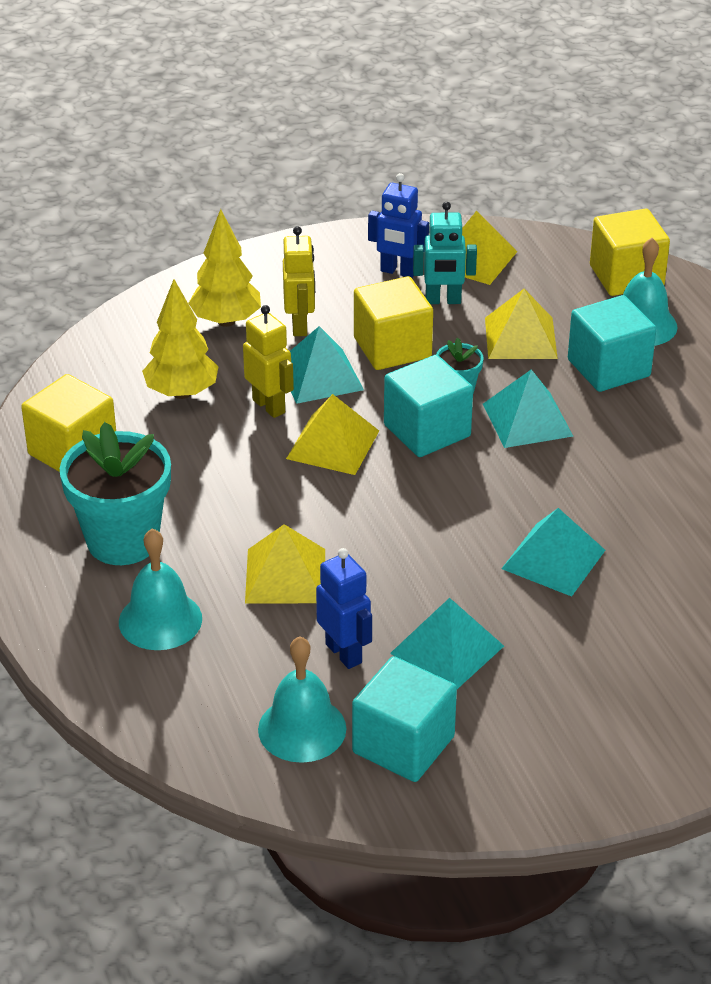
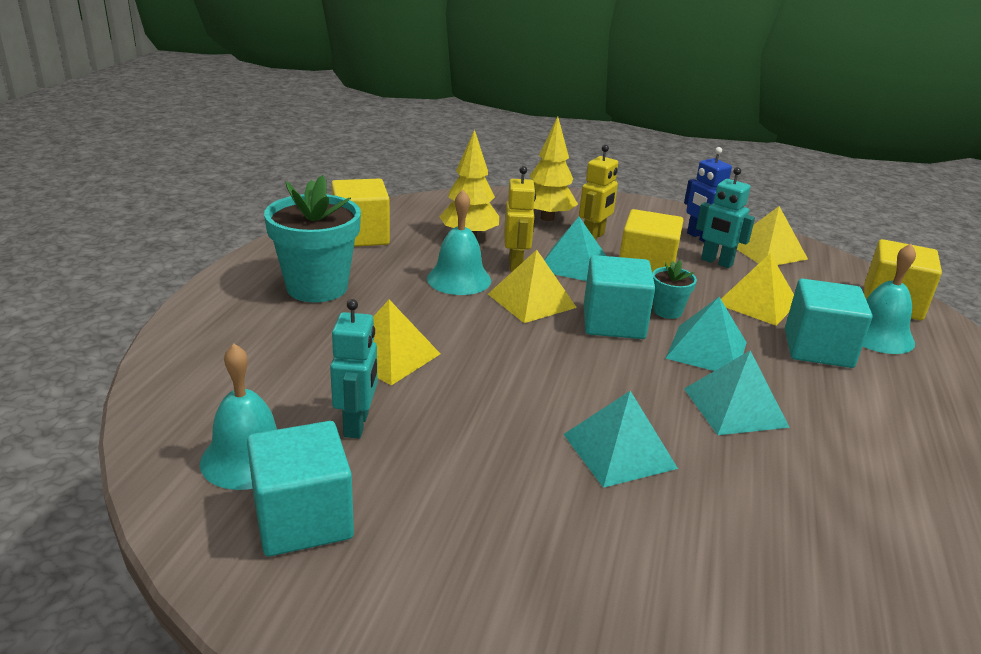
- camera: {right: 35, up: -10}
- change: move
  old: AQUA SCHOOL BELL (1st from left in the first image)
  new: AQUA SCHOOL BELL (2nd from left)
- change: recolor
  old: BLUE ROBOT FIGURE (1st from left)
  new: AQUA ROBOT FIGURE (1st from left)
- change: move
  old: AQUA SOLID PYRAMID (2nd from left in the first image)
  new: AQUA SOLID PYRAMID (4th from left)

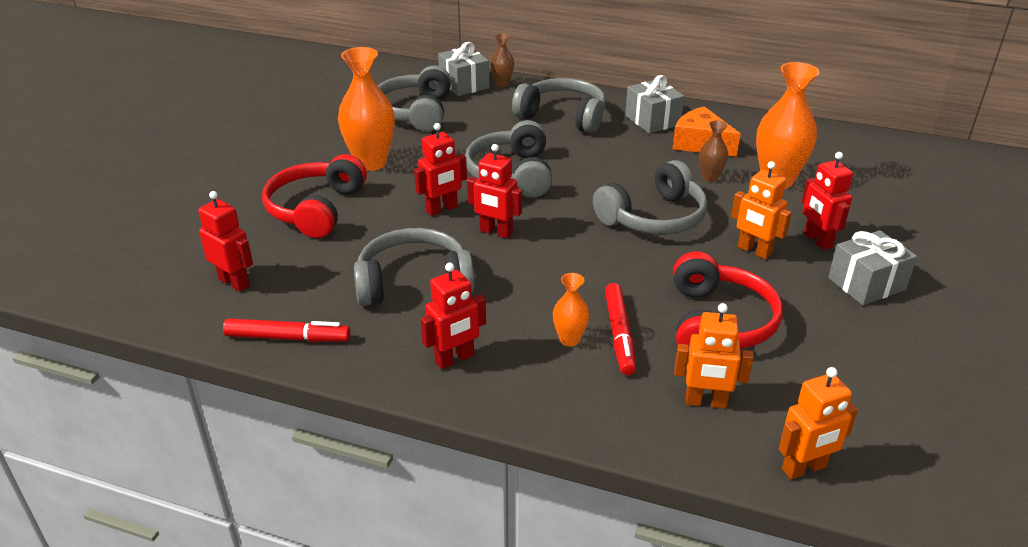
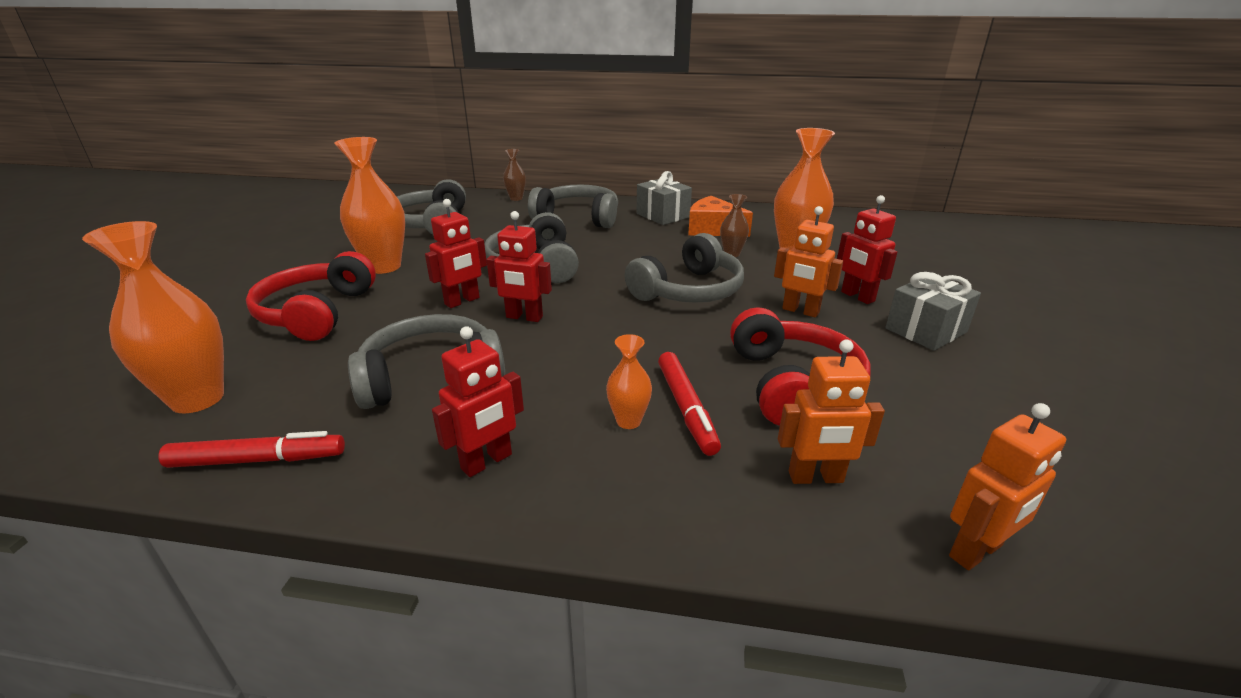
- camera: {right: -10, up: -5}
- change: delete
  old: ASH-GREY WRAPPED GIFT (1st from left)
- change: replace
  old: CRIMSON ROBOT FIGURE (1st from left)
  new: ORANGE-COLOURED TALL VASE (1st from left)

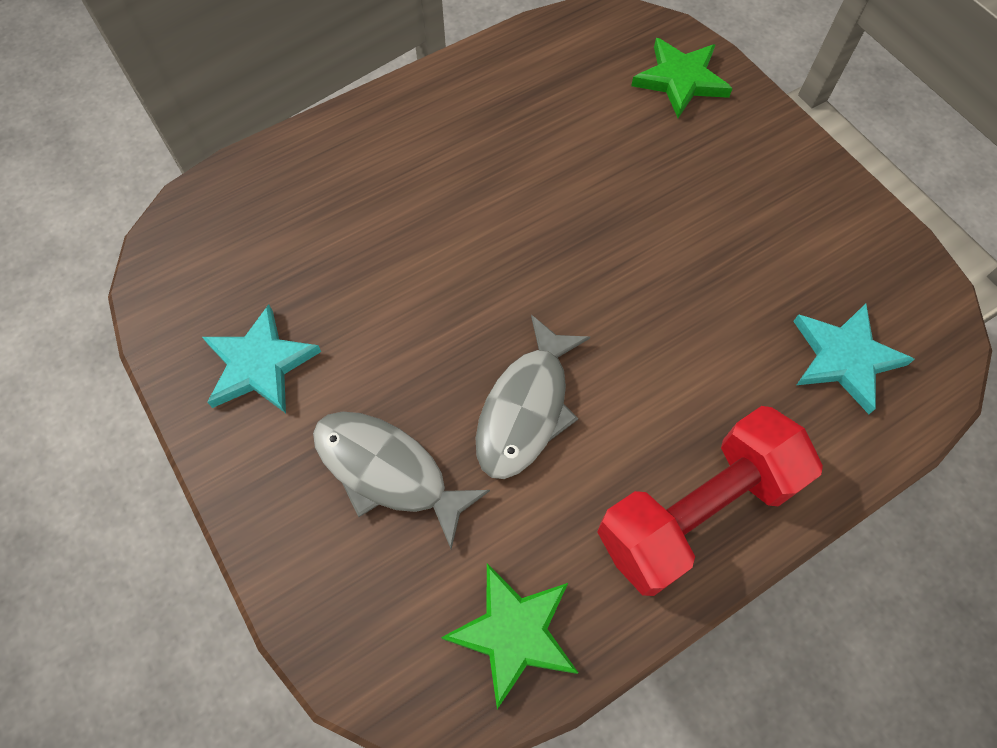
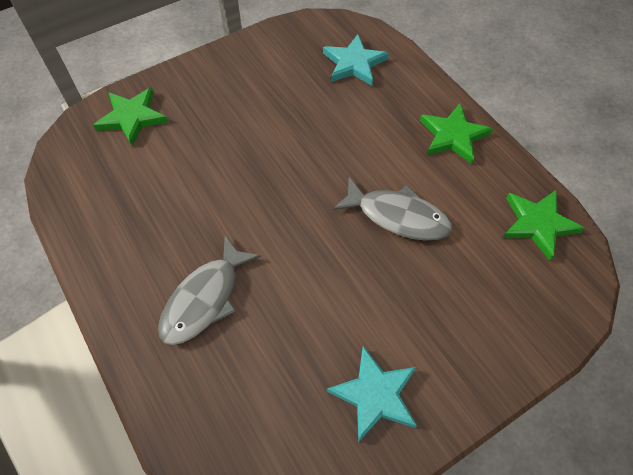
- camera: {right: -90, up: -5}
- change: replace
  old: CRIMSON FREE WEIGHT
  new: LEAF-GREEN STAR SHAPE (2nd from left)
- change: move
  old: ASH-GREY TOY FISH (1st from left)

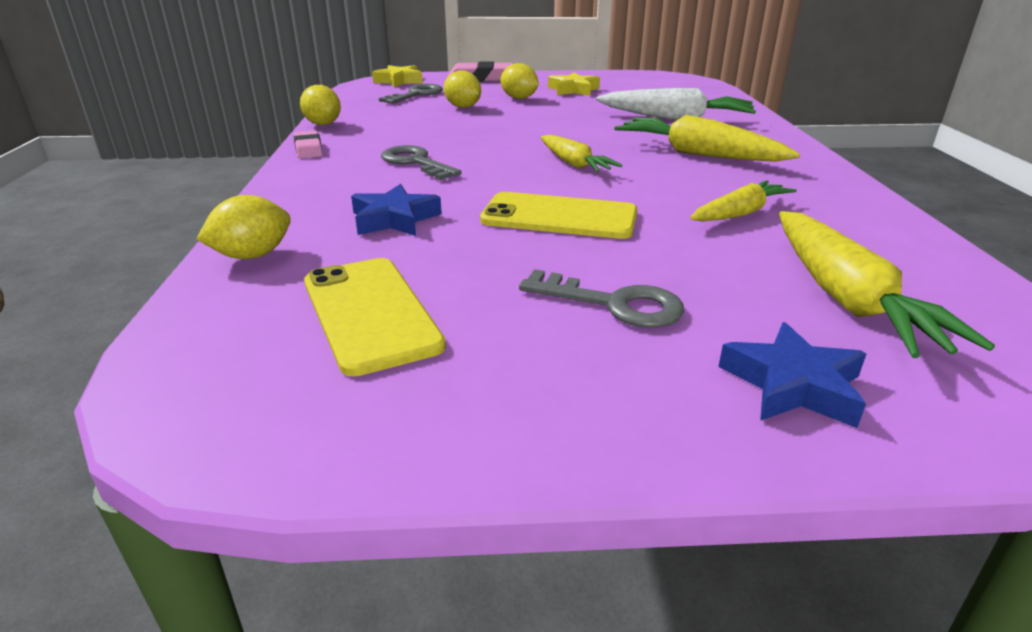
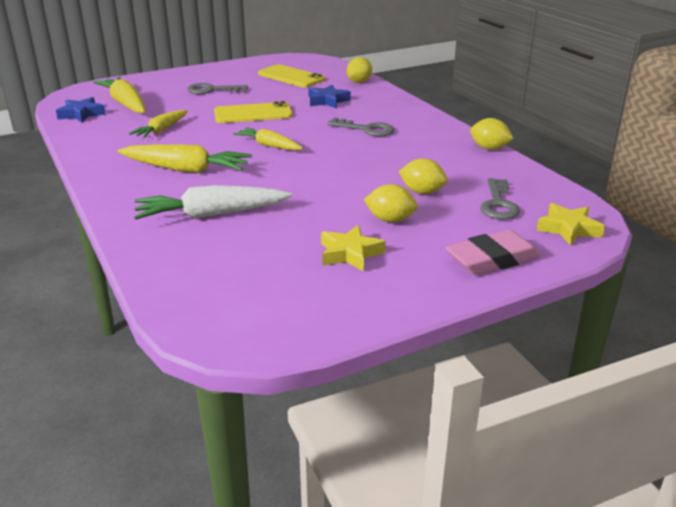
- camera: {right: 155, up: 0}
- change: delete
  old: ROSE-PINK ERASER (1st from left)
- change: move
  old: BLUE STAR SHAPE (2nd from left in the first image)
  new: BLUE STAR SHAPE (1st from left)

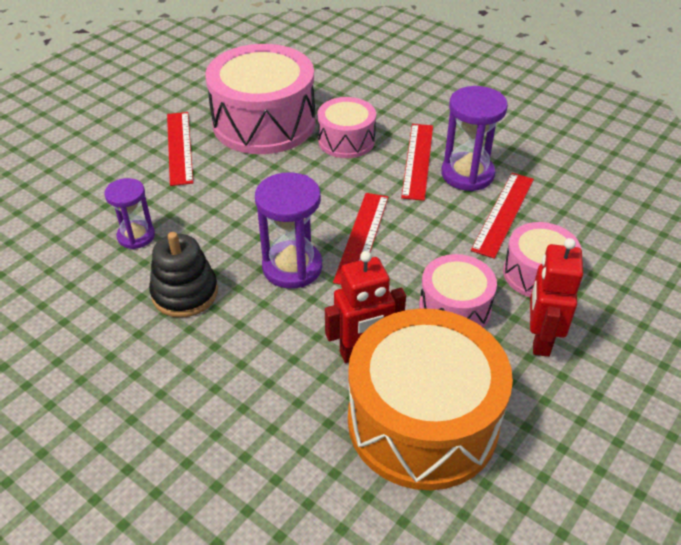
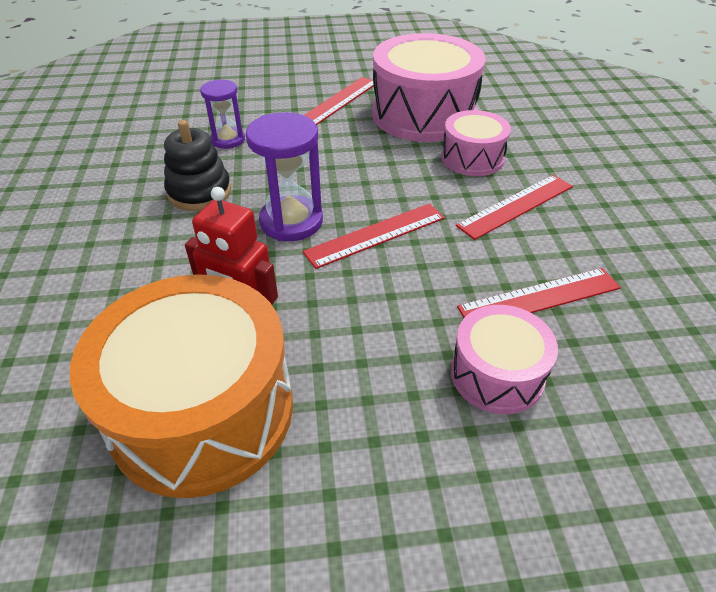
- camera: {right: 45, up: 0}
- change: delete
  old: PURPLE SANDGLASS (3rd from left)
- change: delete
  old: CRIMSON ROBOT FIGURE (2nd from left)
- change: delete
  old: ROSE-PINK DRUM (3rd from left)

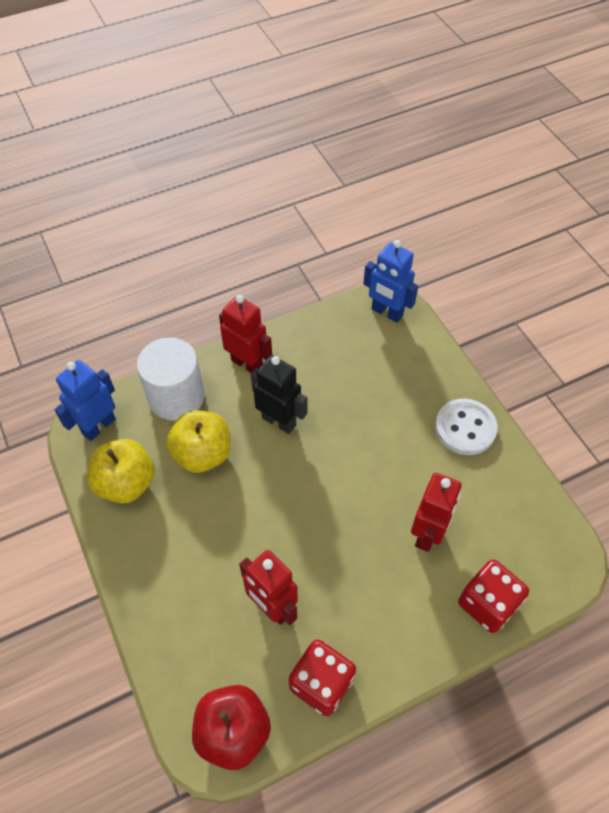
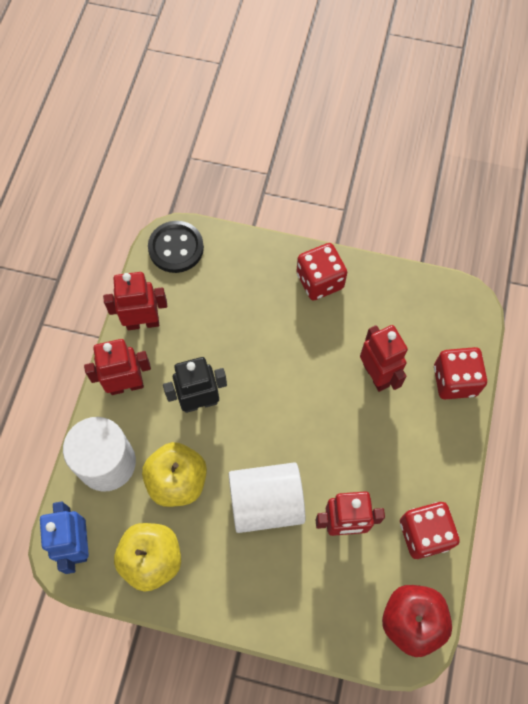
- camera: {right: -50, up: 10}
- change: replace
  old: BLUE ROBOT FIGURE (2nd from left)
  new: JET-BLACK SHIRT BUTTON
- change: replace
  old: WHITE SHIRT BUTTON
  new: CRIMSON DICE (1st from left)
- change: insert
  new: CRIMSON ROBOT FIGURE (2nd from left)
- change: insert
  new: WHITE CYLINDER SHAPE (2nd from left)

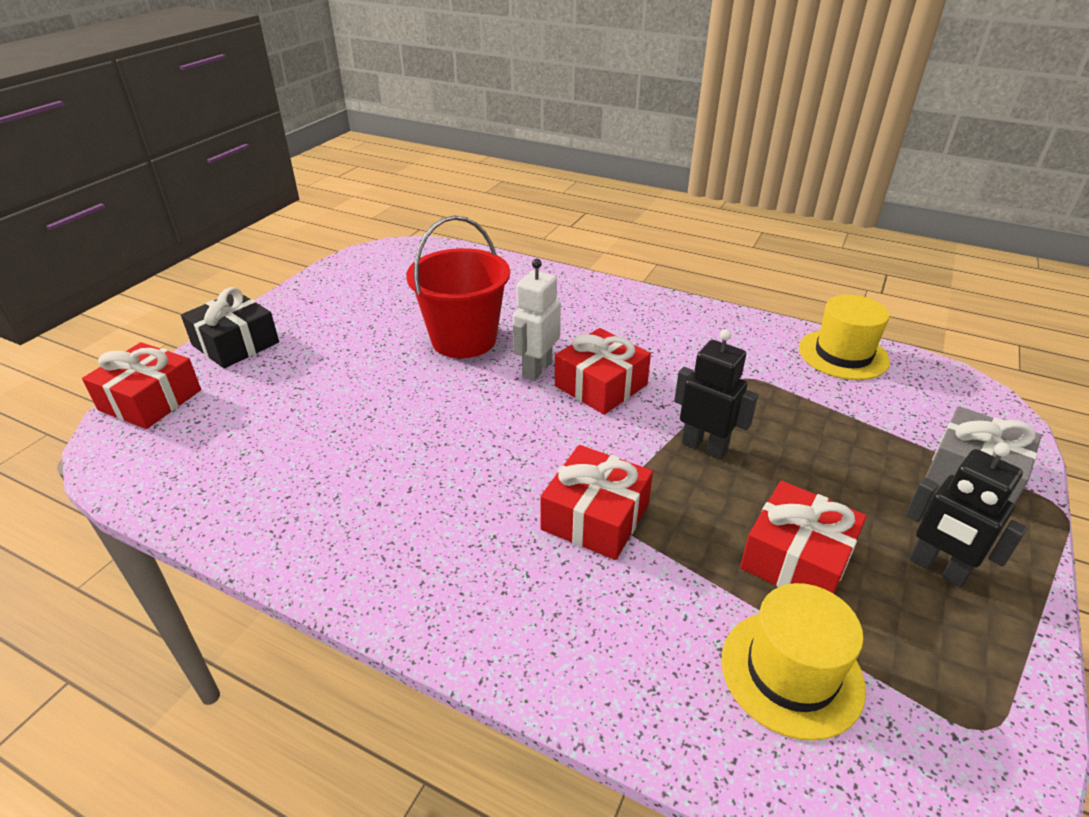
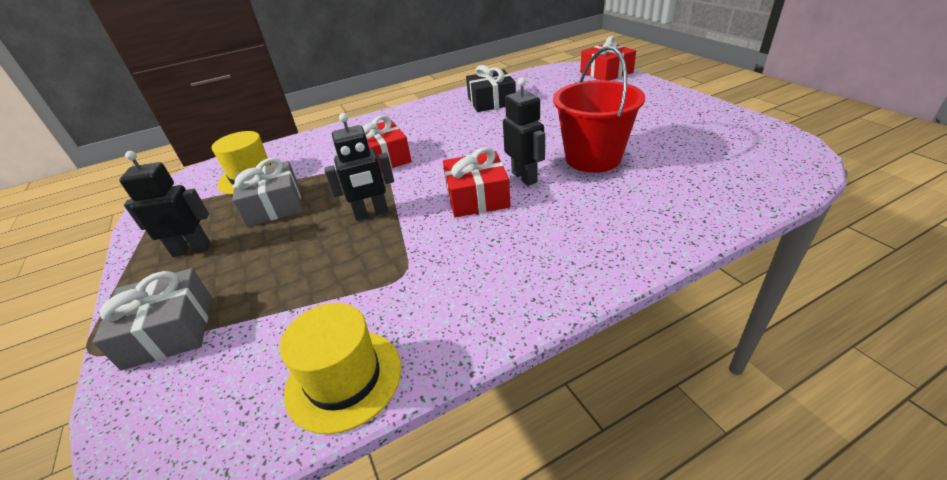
- camera: {right: 130, up: 0}
- change: recolor
  old: WHITE ROBOT FIGURE
  new: JET-BLACK ROBOT FIGURE (3rd from left)
- change: move
  old: JET-BLACK WRAPPED GIFT
- change: recolor
  old: CRIMSON WRAPPED GIFT (4th from left)
  new: ASH-GREY WRAPPED GIFT (2nd from left)

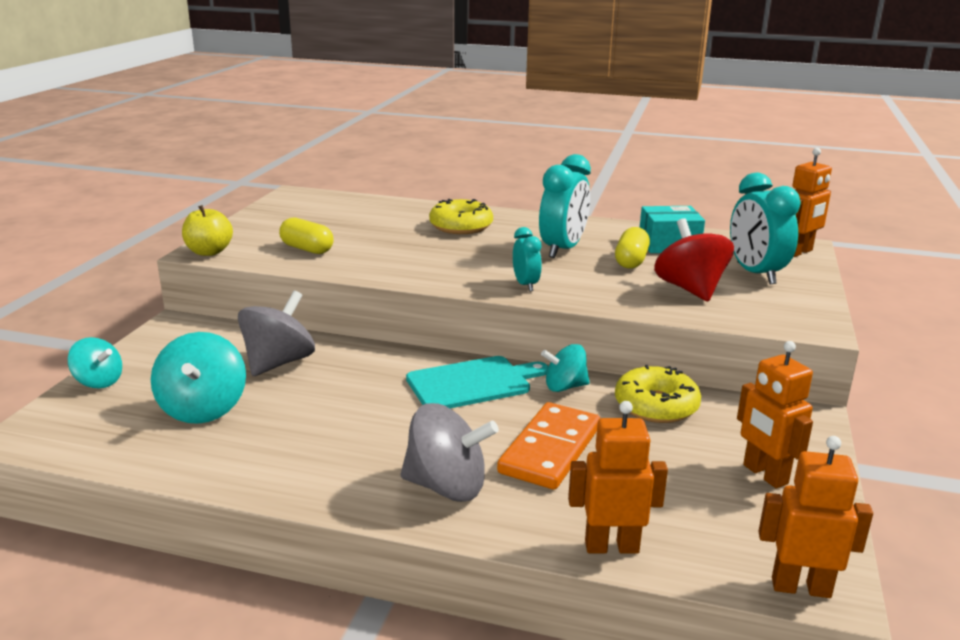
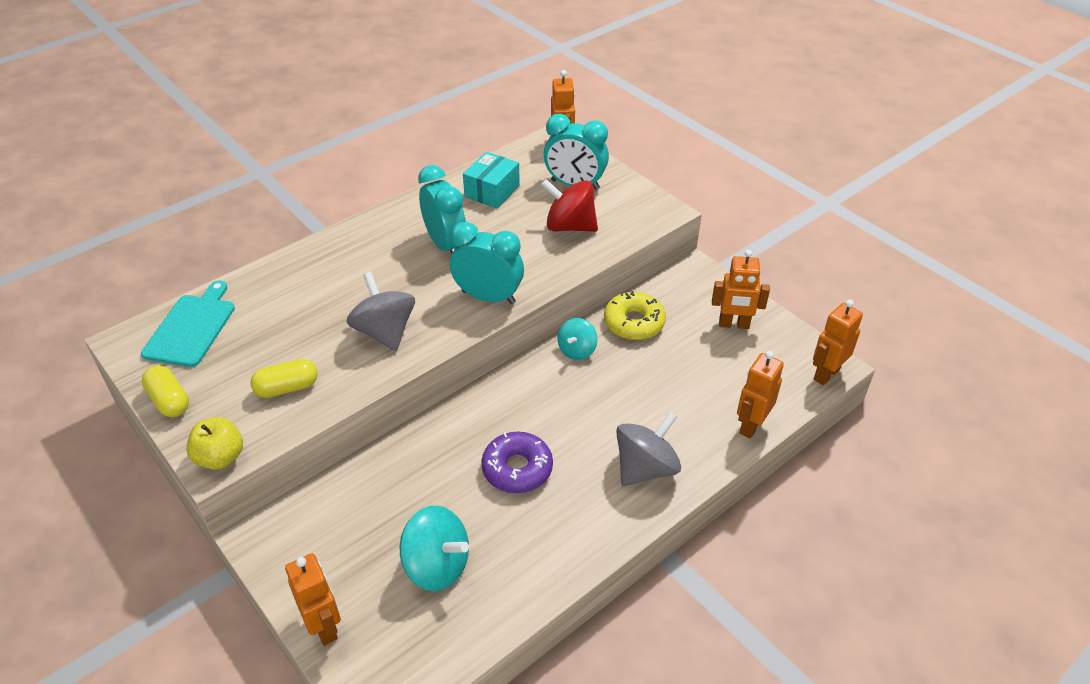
- camera: {right: -55, up: 20}
- change: delete
  old: BRIGHT YELLOW DOUGHNUT (1st from left)
- change: resize
  old: AQUA CLOCK (1st from left in the first image)
  factor: 1.8
- change: move
  old: BRIGHT YELLOW PILL (2nd from left in the first image)
  new: BRIGHT YELLOW PILL (1st from left)
- change: move
  old: ASH-GREY WHIRLIGIG (1st from left)
- change: replace
  old: AQUA WHIRLIGIG (1st from left)
  new: ORANGE-COLOURED ROBOT FIGURE (1st from left)
- change: move
  old: AQUA CUTTING BOARD
- change: delete
  old: ORANGE-COLOURED DOMINO PIECE
- change: insert
  new: PURPLE DOUGHNUT

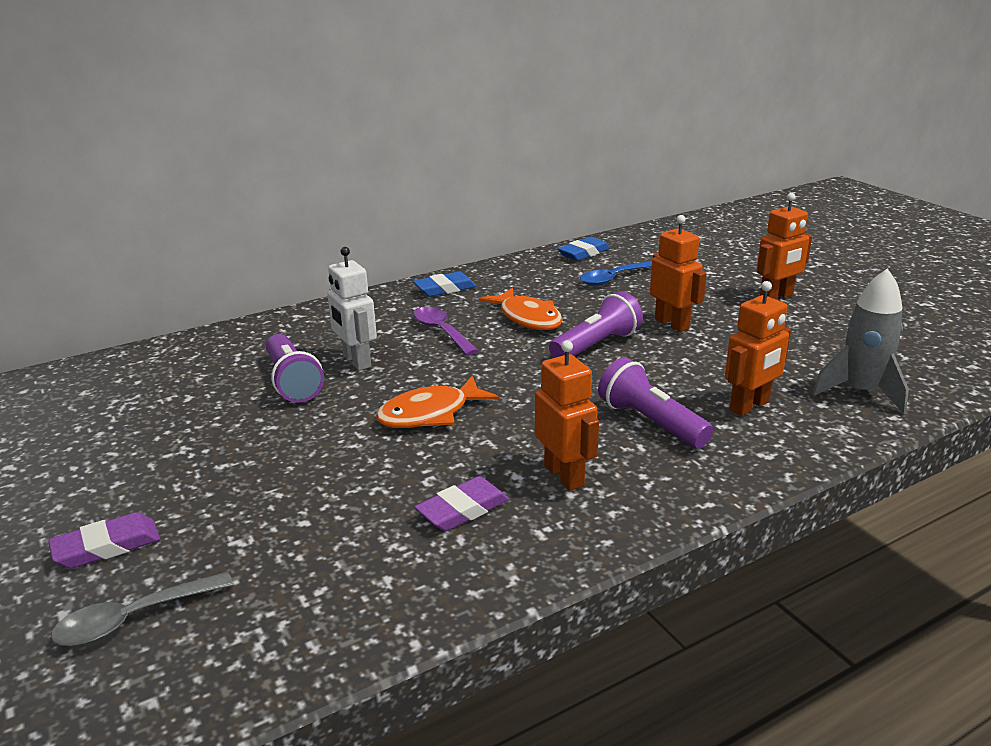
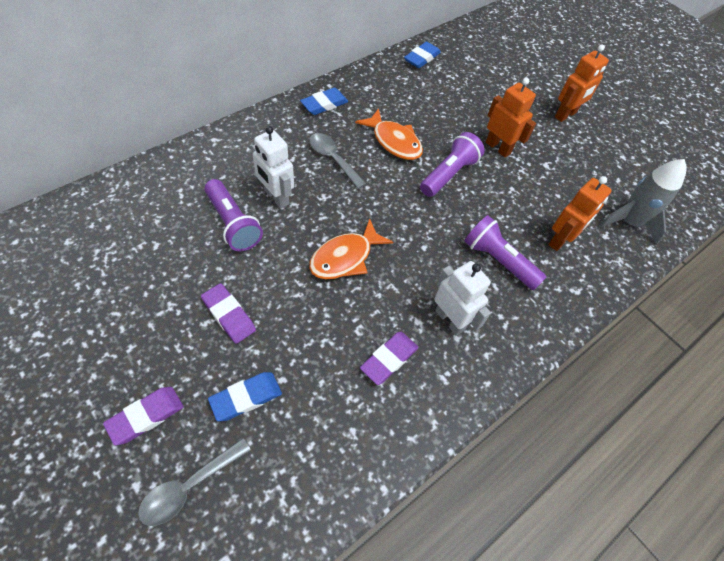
- camera: {right: -15, up: 30}
- change: delete
  old: BLUE TABLESPOON
- change: recolor
  old: PURPLE TABLESPOON
  new: ASH-GREY TABLESPOON (2nd from left)
- change: recolor
  old: ORANGE-COLOURED ROBOT FIGURE (1st from left)
  new: WHITE ROBOT FIGURE (2nd from left)
- change: insert
  new: PURPLE ERASER (2nd from left)
- change: insert
  new: BLUE ERASER (1st from left)

